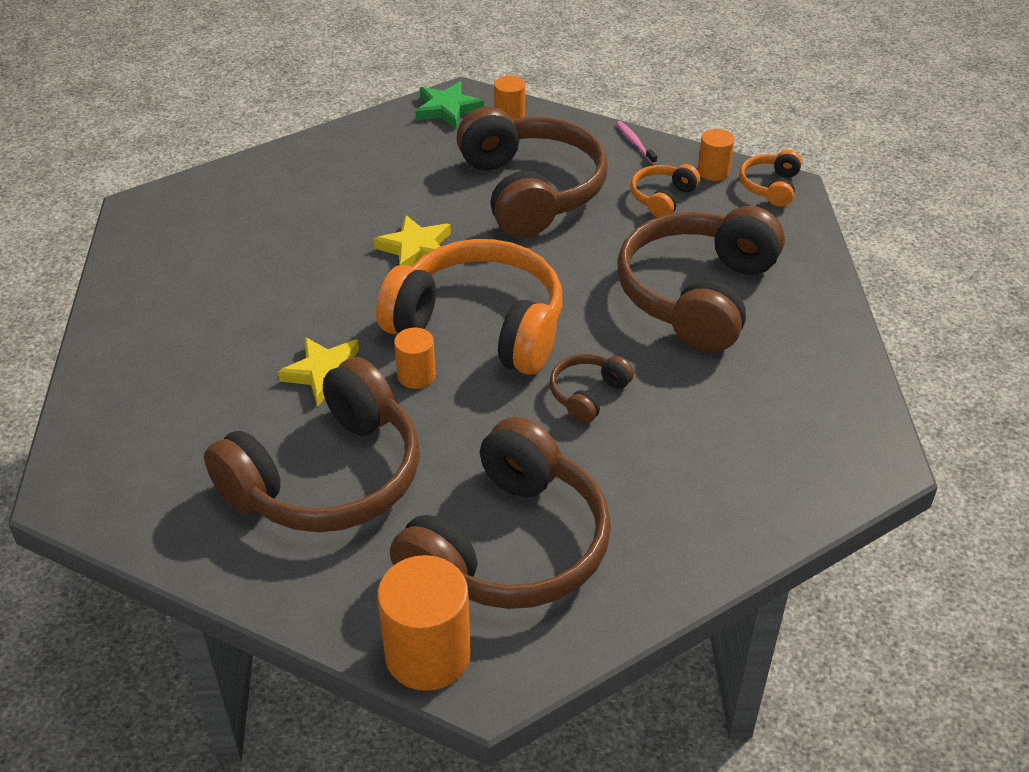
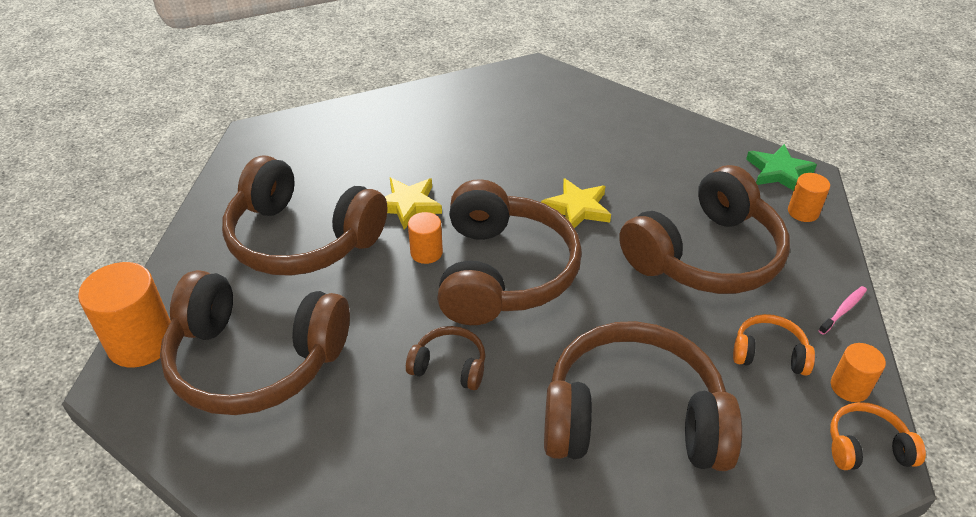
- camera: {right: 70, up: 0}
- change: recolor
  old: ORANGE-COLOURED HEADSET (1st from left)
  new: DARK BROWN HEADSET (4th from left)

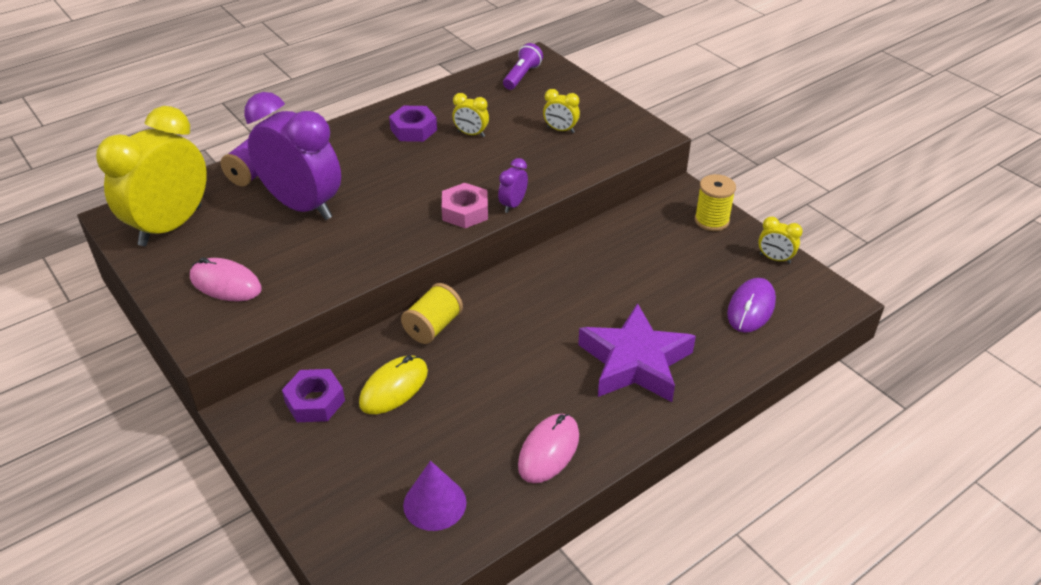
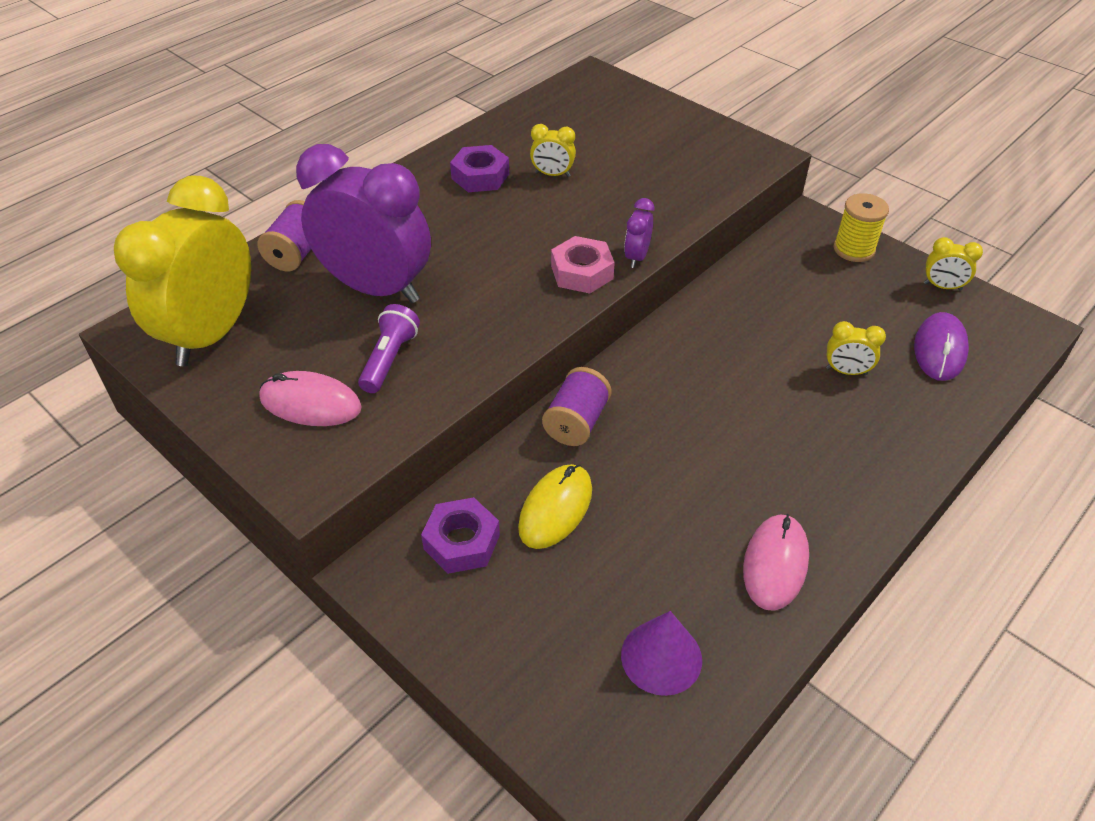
- camera: {right: -10, up: 5}
- change: move
  old: PURPLE TORCH
- change: move
  old: BRIGHT YELLOW CLOCK (3rd from left)
- change: recolor
  old: BRIGHT YELLOW BOBBIN (1st from left)
  new: PURPLE BOBBIN (2nd from left)
- change: delete
  old: PURPLE STAR SHAPE

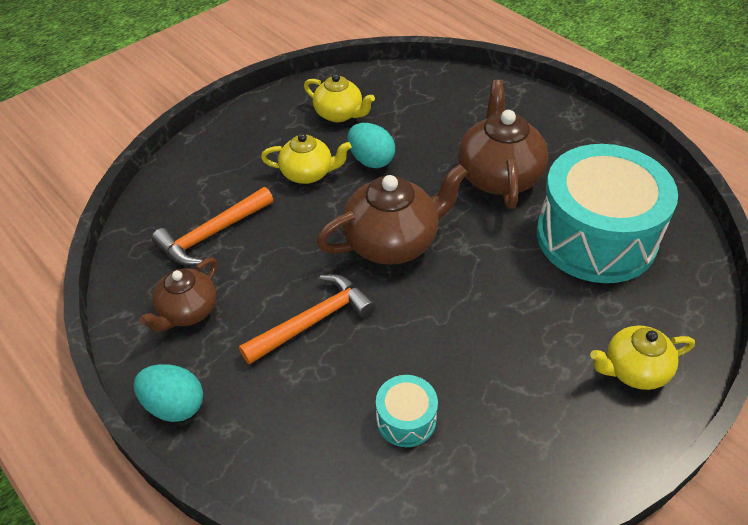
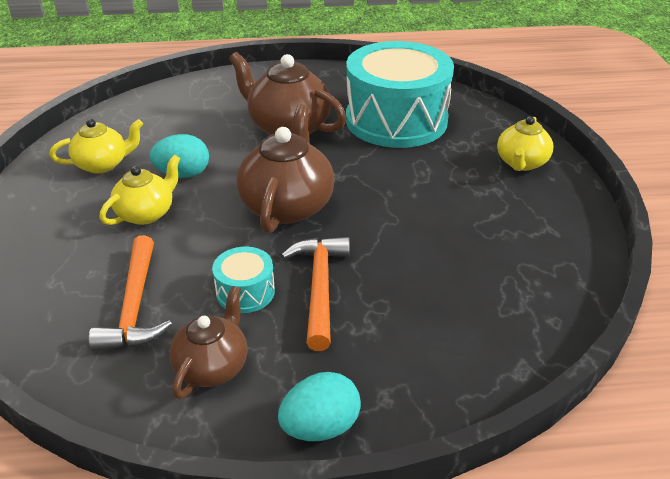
- camera: {right: -55, up: -10}
- change: rotate
  old: DARK BROWN TEA POT (1st from left)
  degrees: -135
- change: move
  old: AQUA DRUM (1st from left)

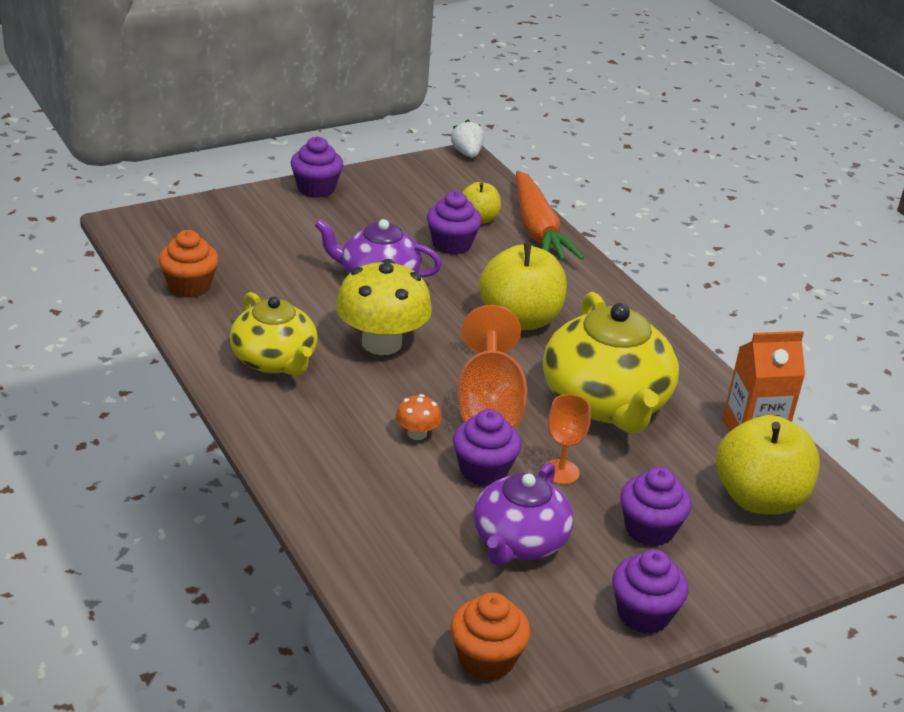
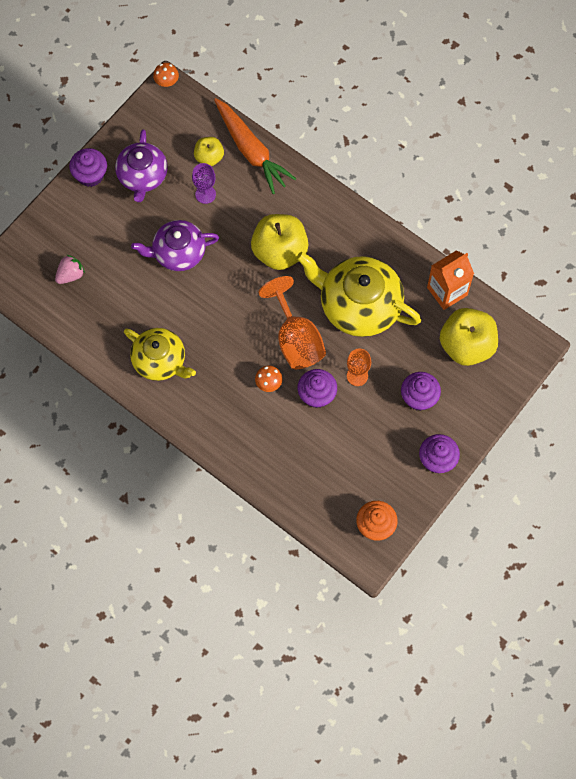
- camera: {right: -20, up: 35}
- change: replace
  old: WHITE TOY STRAWBERRY
  new: ORANGE-COLOURED MUSHROOM (1st from left)
- change: replace
  old: PURPLE MUFFIN (2nd from left)
  new: PURPLE WINE GLASS
- change: delete
  old: ORANGE-COLOURED MUFFIN (1st from left)
- change: delete
  old: BRIGHT YELLOW MUSHROOM
- change: rotate
  old: BRIGHT YELLOW TEA POT (2nd from left)
  degrees: 150
- change: move
  old: PURPLE TEA POT (2nd from left in the first image)
  new: PURPLE TEA POT (1st from left)
- change: insert
  new: ROSE-PINK TOY STRAWBERRY

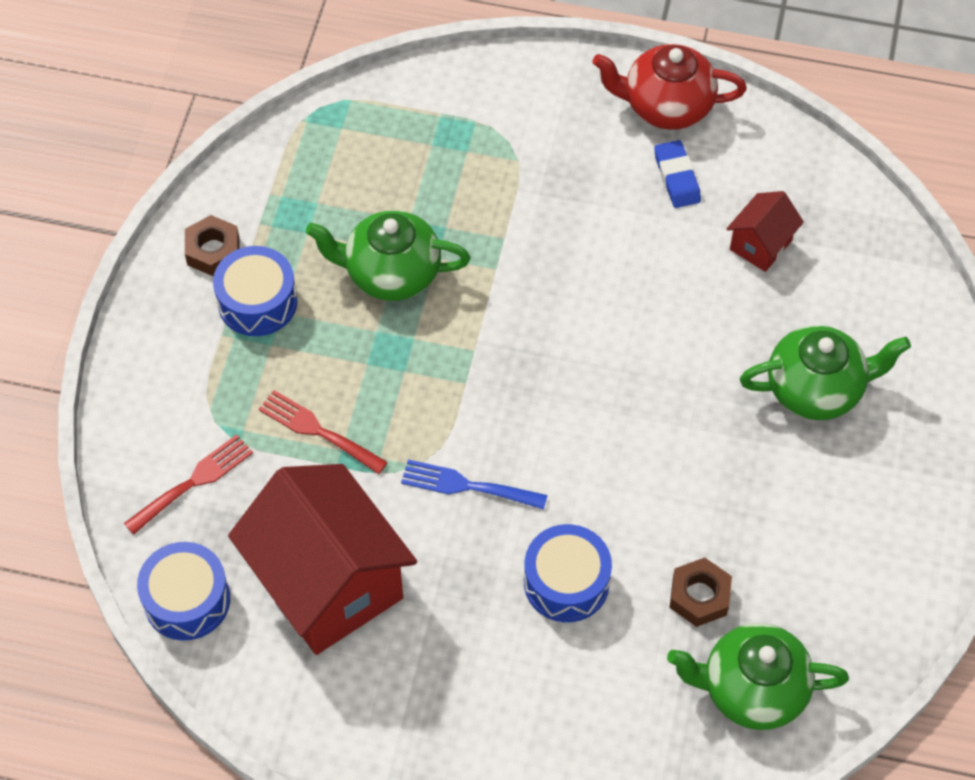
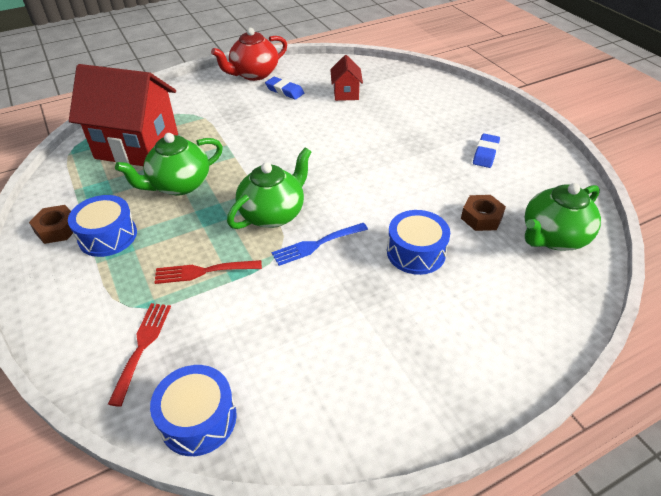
- camera: {right: -40, up: -15}
- change: move
  old: LEAF-GREEN TEA POT (3rd from left in the first image)
  new: LEAF-GREEN TEA POT (2nd from left)
- change: move
  old: CRIMSON COTTAGE (1st from left)
- change: insert
  new: BLUE ERASER (2nd from left)

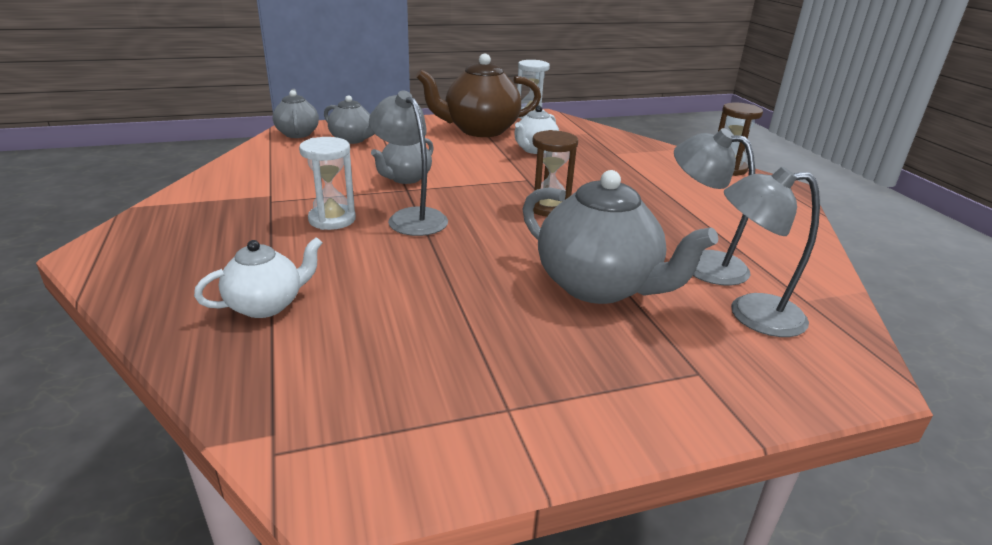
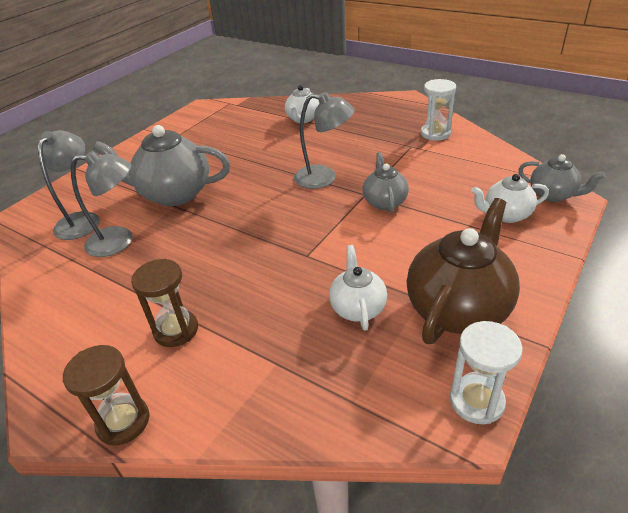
- camera: {right: 145, up: 10}
- change: recolor
  old: ASH-GREY TEA POT (2nd from left)
  new: WHITE TEA POT (3rd from left)
- change: move
  old: DARK BROWN SANDGLASS (1st from left in the first image)
  new: DARK BROWN SANDGLASS (2nd from left)
- change: move
  old: WHITE SANDGLASS (1st from left)
- change: rotate
  old: ASH-GREY READING LAMP (3rd from left in the first image)
  degrees: -45

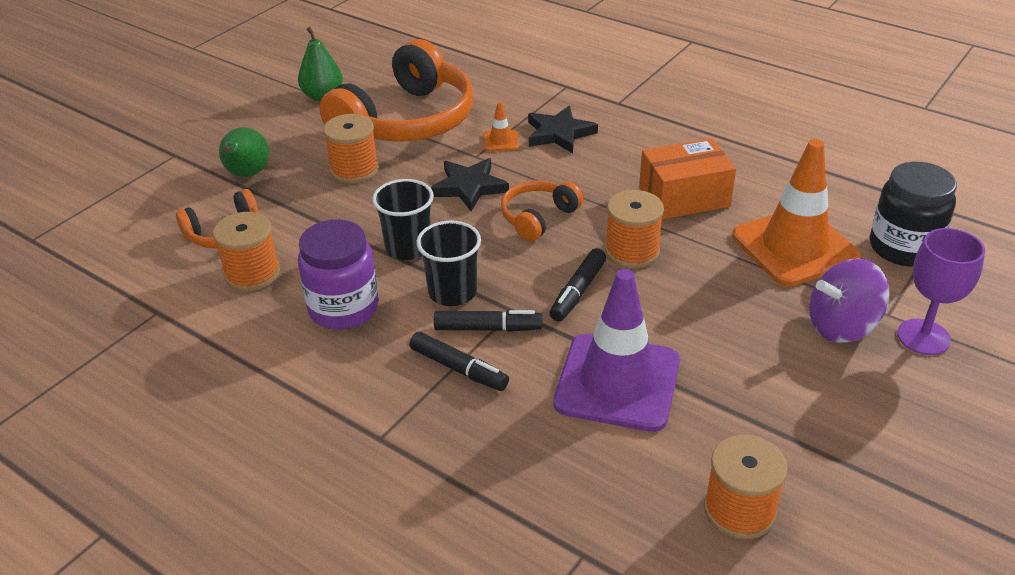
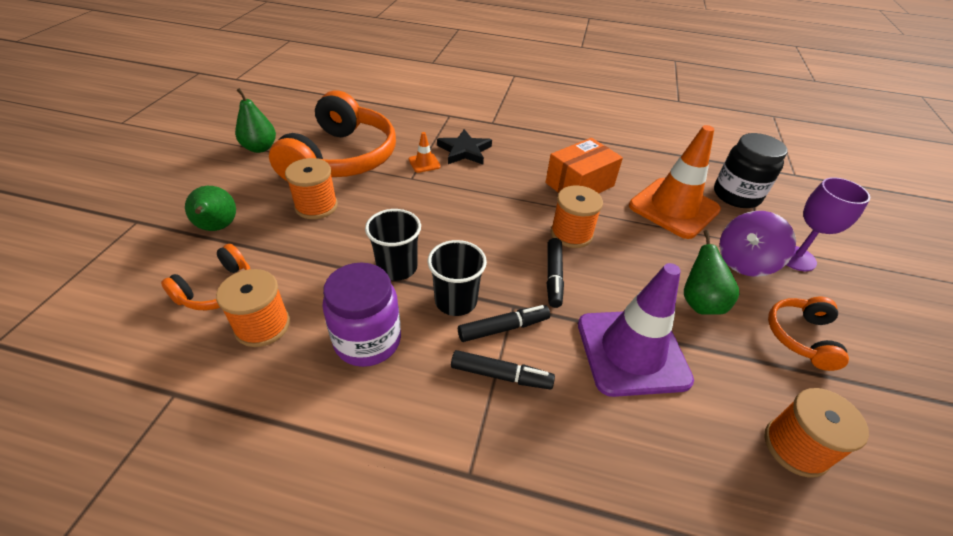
- camera: {right: -25, up: 5}
- change: delete
  old: JET-BLACK STAR SHAPE (1st from left)
- change: move
  old: ORANGE-COLOURED HEADSET (3rd from left)
- change: insert
  new: LEAF-GREEN PEAR (3rd from left)

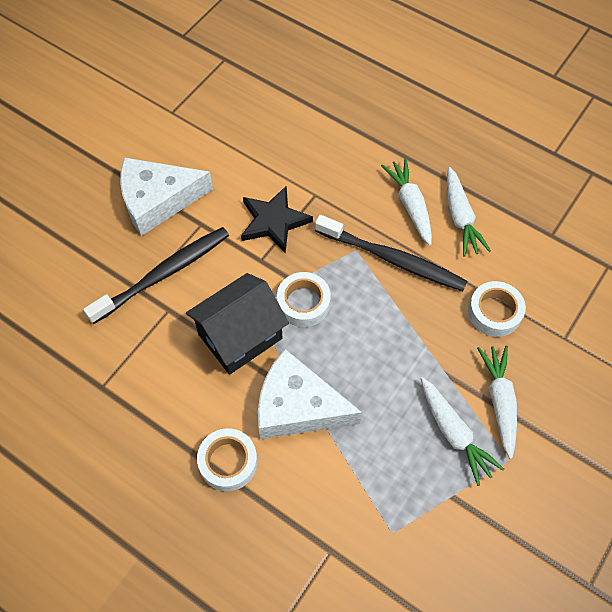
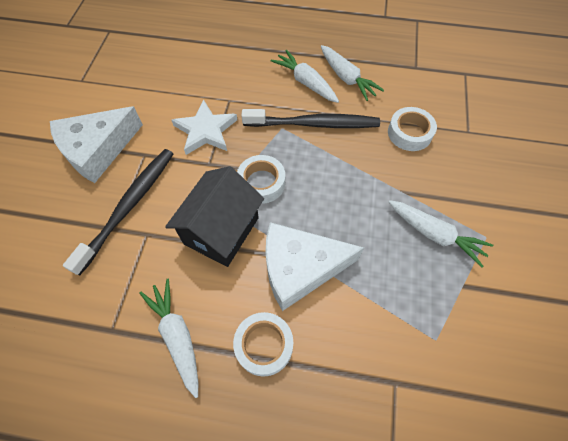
- camera: {right: -25, up: 0}
- change: recolor
  old: JET-BLACK STAR SHAPE
  new: WHITE STAR SHAPE
- change: move
  old: WHITE TOY CARROT (4th from left in the first image)
  new: WHITE TOY CARROT (1st from left)

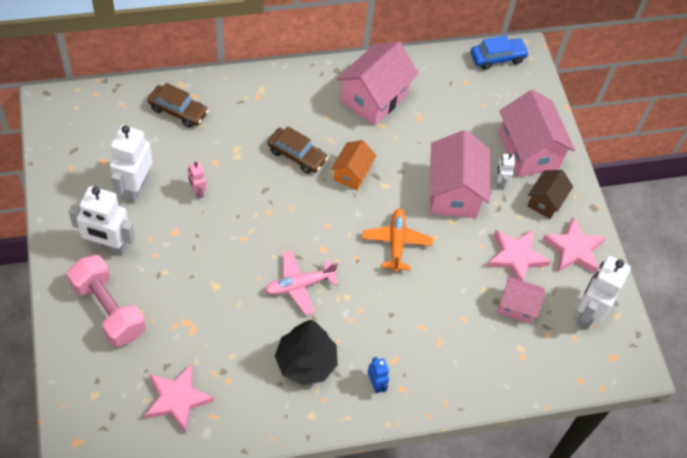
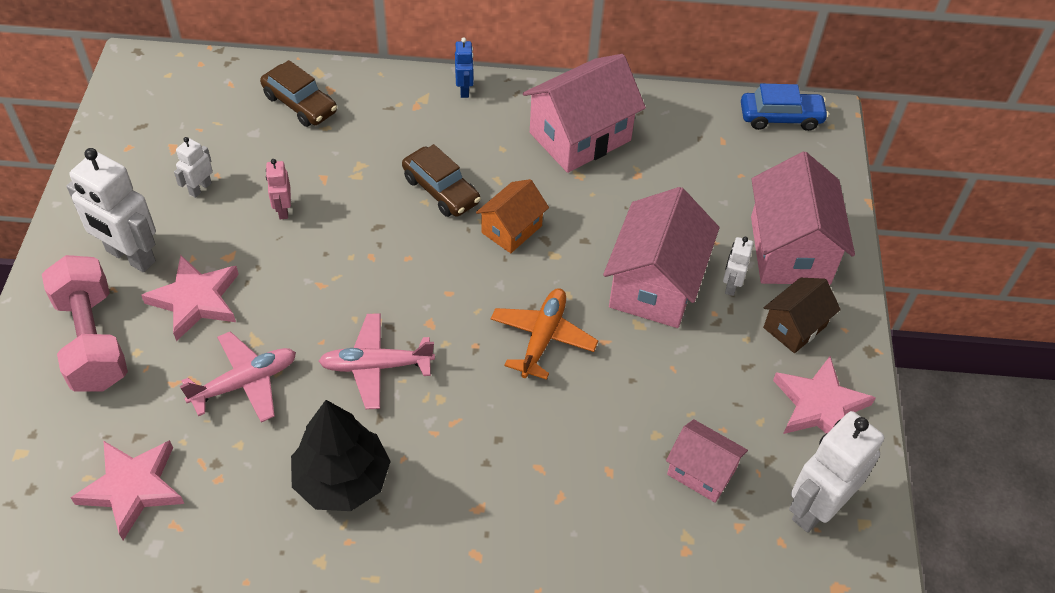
- camera: {right: 20, up: -5}
- change: resize
  old: WHITE ROBOT FIGURE (2nd from left)
  factor: 0.5
- change: move
  old: ROSE-PINK STAR SHAPE (2nd from left)
- change: move
  old: BLUE ROBOT FIGURE
- change: insert
  new: ROSE-PINK AEROPLANE (1st from left)

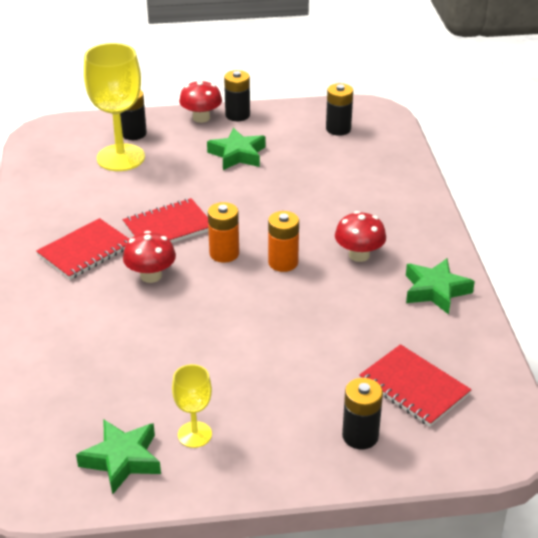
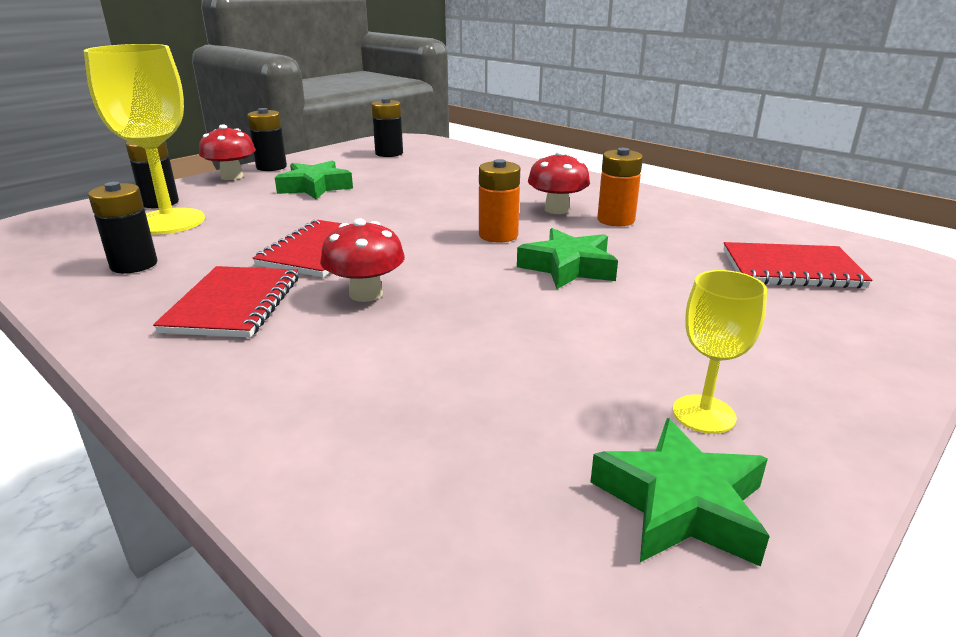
- camera: {right: -40, up: -10}
- change: move
  old: ORANGE-COLOURED AA BATTERY (1st from left in the first image)
  new: ORANGE-COLOURED AA BATTERY (2nd from left)
- change: move
  old: LEAF-GREEN STAR SHAPE (3rd from left in the first image)
  new: LEAF-GREEN STAR SHAPE (2nd from left)
- change: move
  old: JET-BLACK AA BATTERY (4th from left in the first image)
  new: JET-BLACK AA BATTERY (1st from left)

